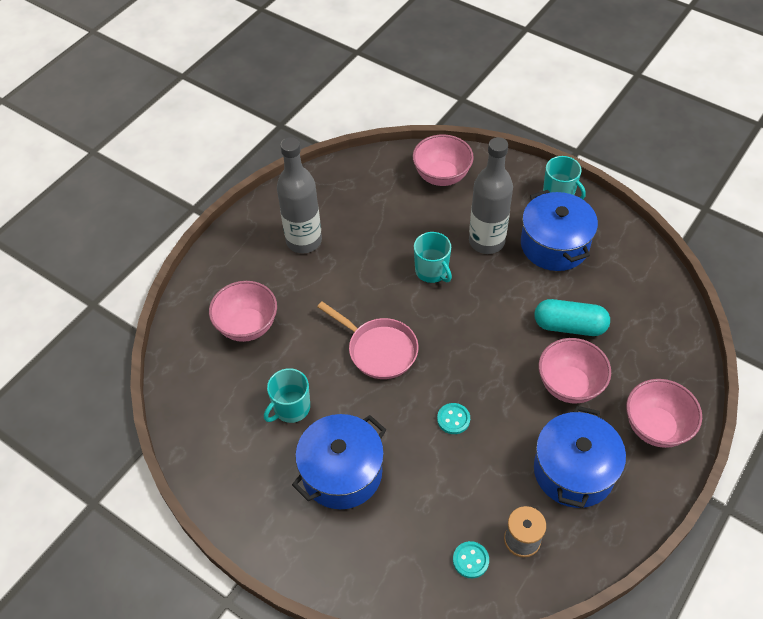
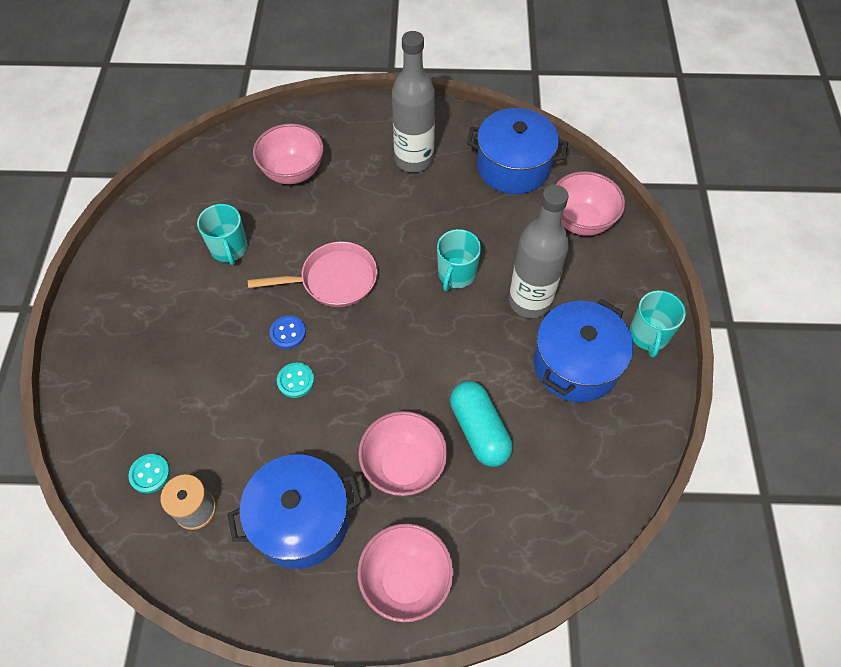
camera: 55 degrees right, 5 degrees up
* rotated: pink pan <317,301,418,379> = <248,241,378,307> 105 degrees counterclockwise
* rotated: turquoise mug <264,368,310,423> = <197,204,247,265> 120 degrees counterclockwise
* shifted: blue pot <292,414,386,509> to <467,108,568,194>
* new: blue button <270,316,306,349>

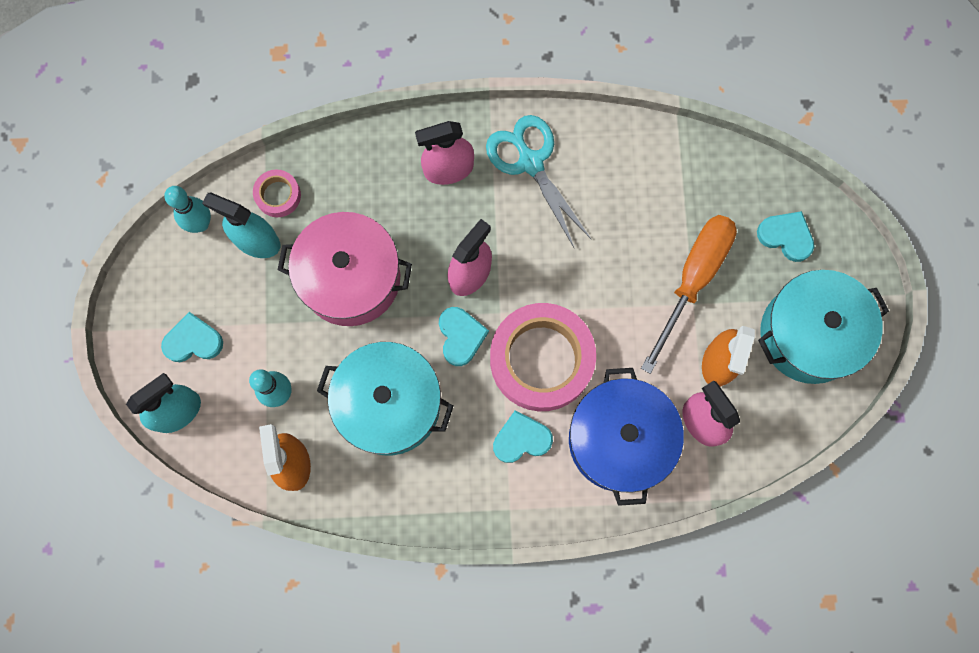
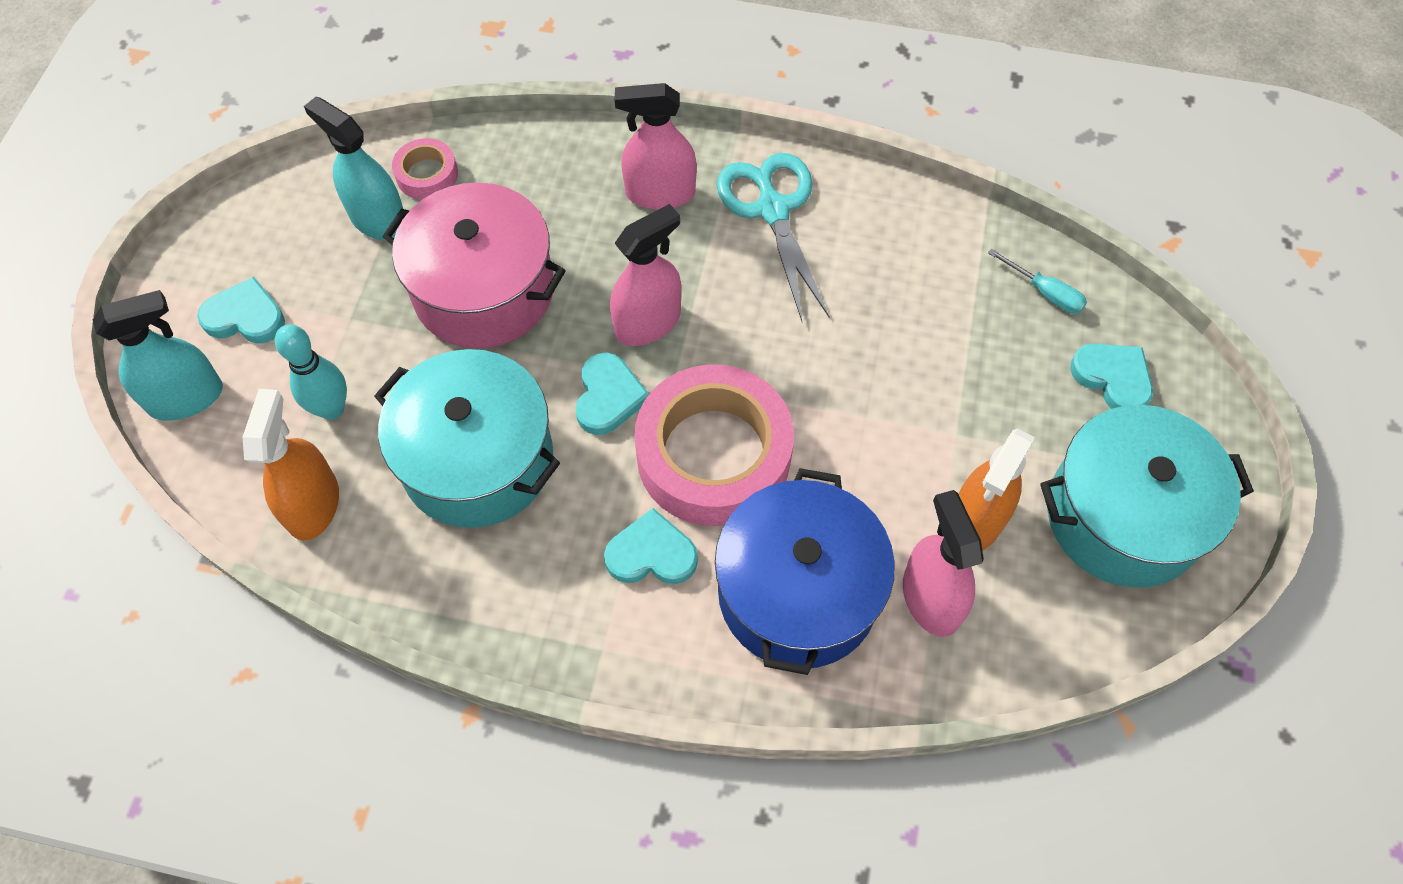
camera: 15 degrees right, 15 degrees down
* gone: turquoise bowling pin <164,186,211,233>
* gone: orange screwdriver <641,215,737,374>
* new: turquoise screwdriver <988,248,1087,314>

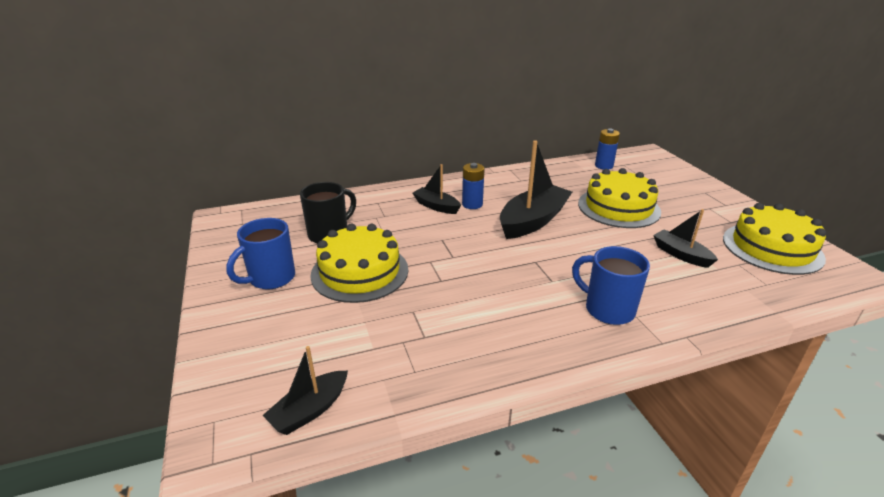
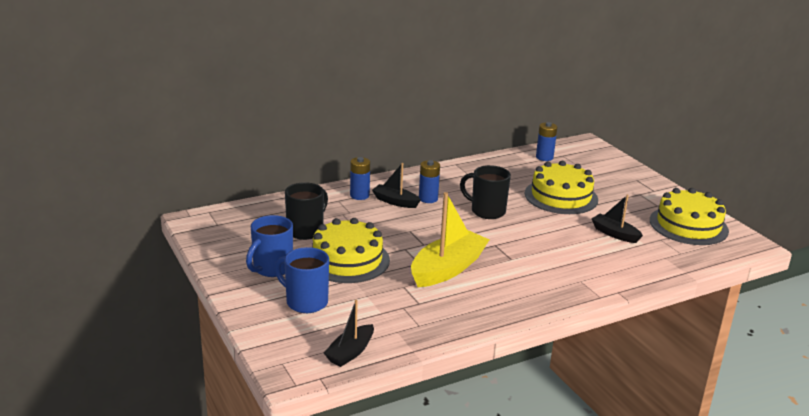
camera: 10 degrees left, 5 degrees down
* swapped: black boat <500,140,572,239> to black mug <460,165,511,219>
* shifted: blue mug <572,246,650,325> to <275,247,329,313>
* new: blue battery <350,157,370,200>
* new: yellow boat <411,192,489,287>

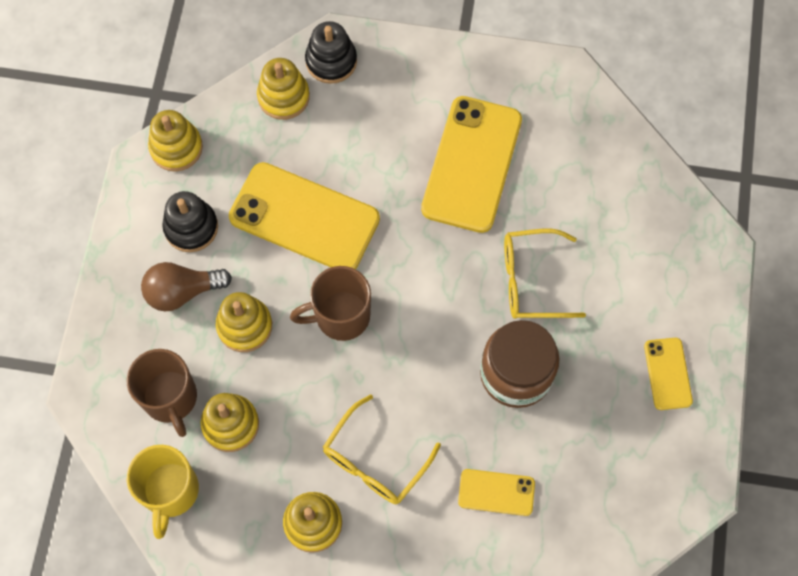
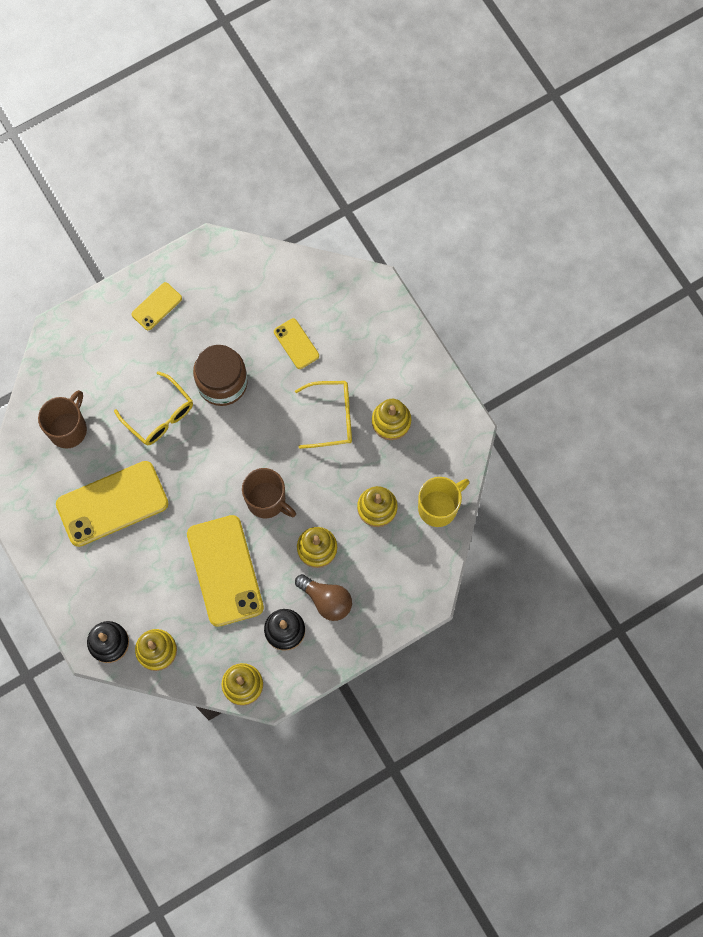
camera: 130 degrees left, 5 degrees up
* shifted: brown mug <127,349,197,437> to <38,390,87,449>

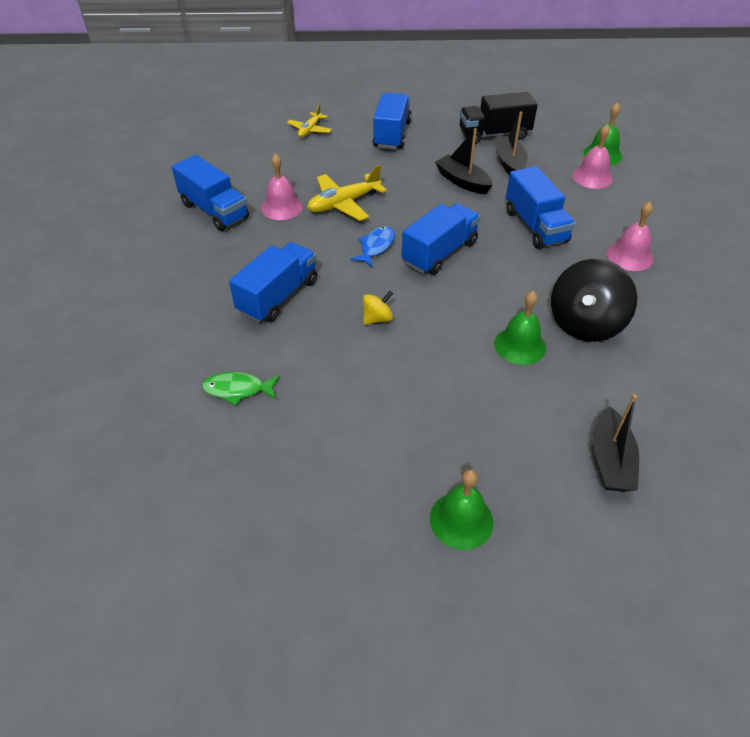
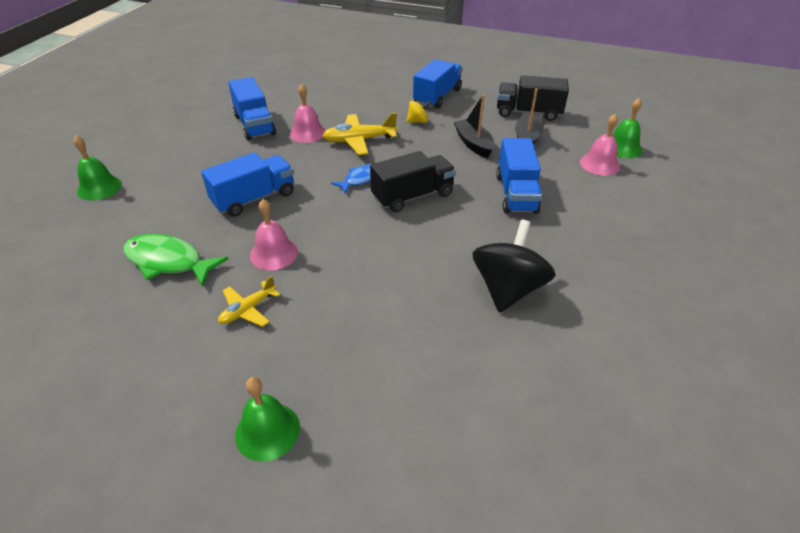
camera: 20 degrees right, 5 degrees down
* shifted: yellow plane <287,104,332,137> to <218,276,281,327>
* shifted: pink bell <607,202,653,271> to <250,199,298,270>
* repainted: blue truck <402,203,480,275> to black truck <370,151,456,213>
* rotated: black spinning top <551,259,637,342> = <473,220,556,313> 150 degrees clockwise
* shifted: yellow spinning top <363,291,393,325> to <407,101,431,123>
* shifted: green bell <494,291,546,365> to <73,135,122,201>
* scaled: green fish <202,372,280,405> = <123,234,229,287> x1.60
* gone: black boat <593,394,639,492>

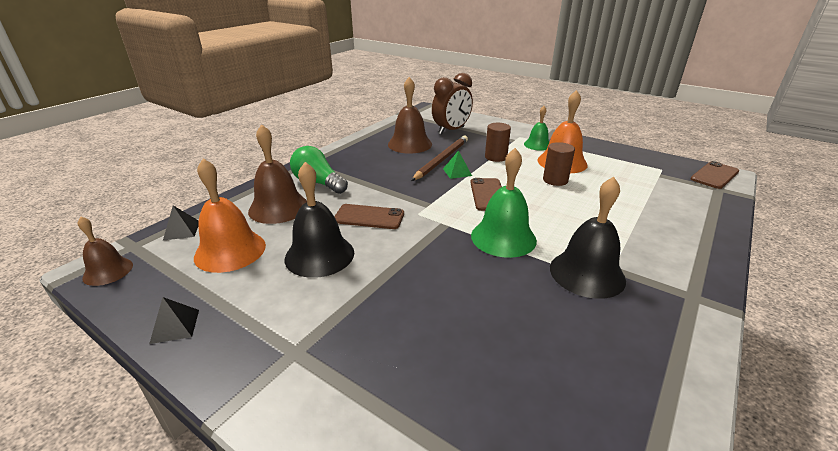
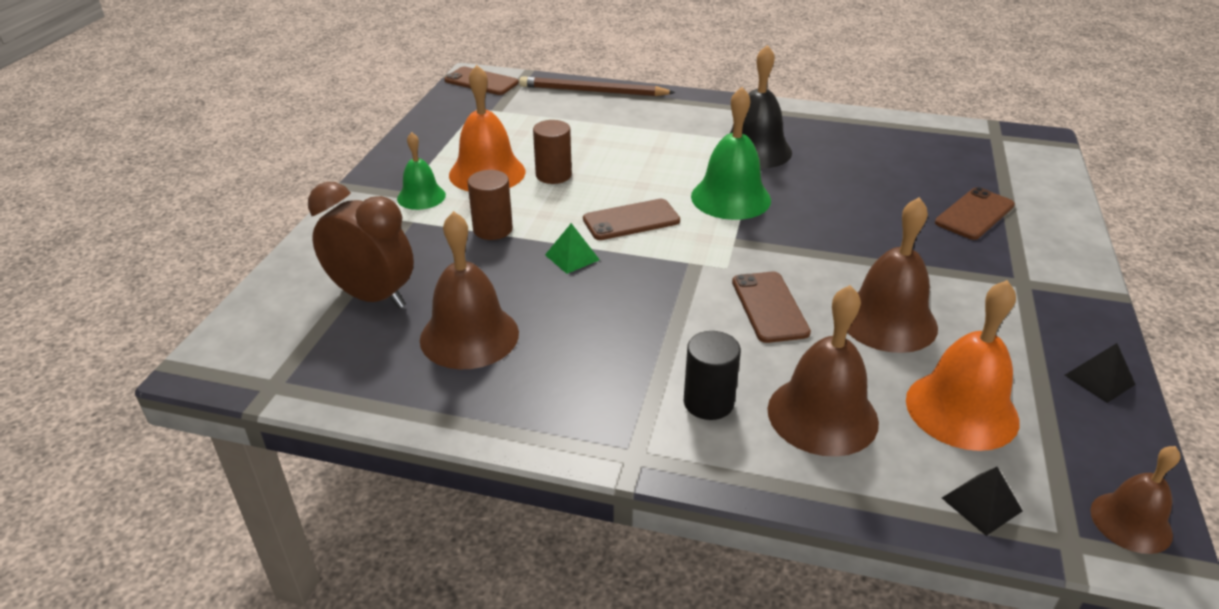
camera: 110 degrees left, 5 degrees up
* shifted: brown pencil <411,136,468,181> to <519,76,675,96>
* swapped: green light bulb <290,146,348,194> to black cylinder <684,331,741,420>
* repainted: black bell <284,162,354,278> to brown bell <847,197,938,353>
* new: brown phone <935,187,1015,240>

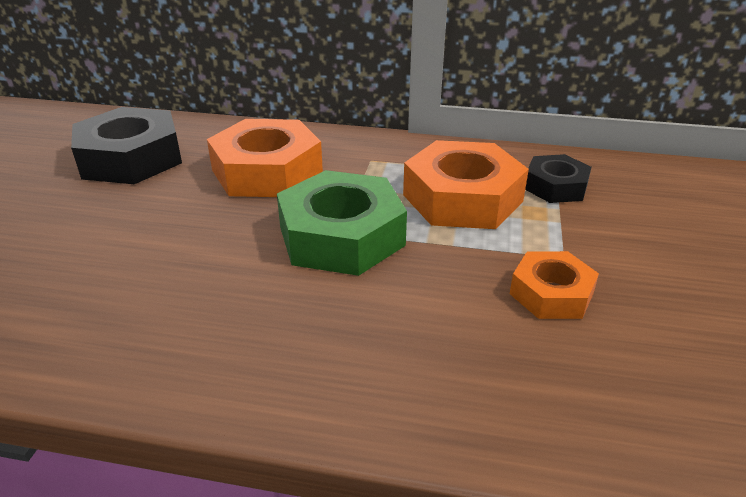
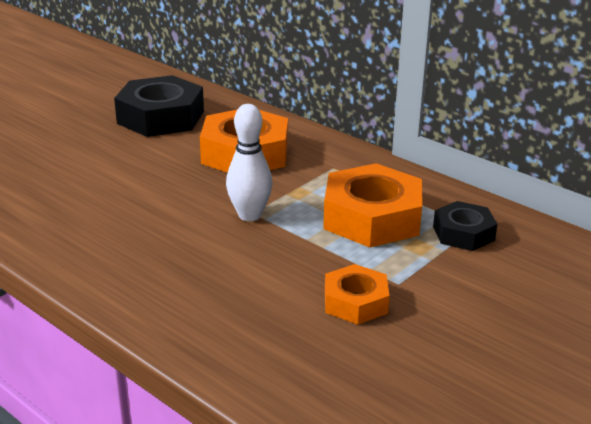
camera: 30 degrees right, 5 degrees down
* swapped: green nut <277,170,407,276> to white bowling pin <226,104,273,221>

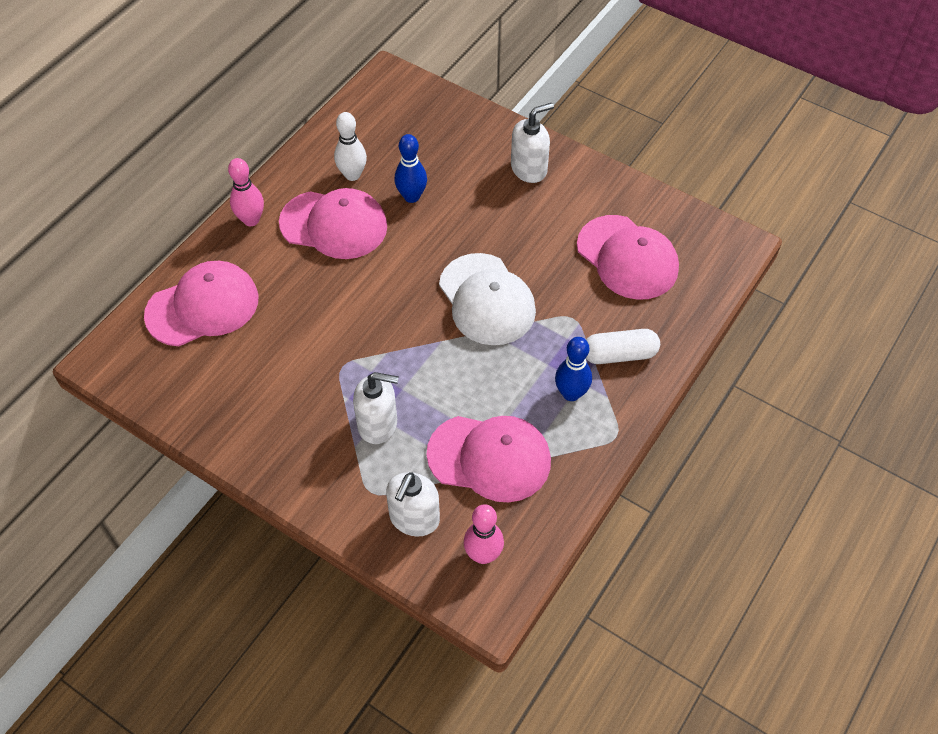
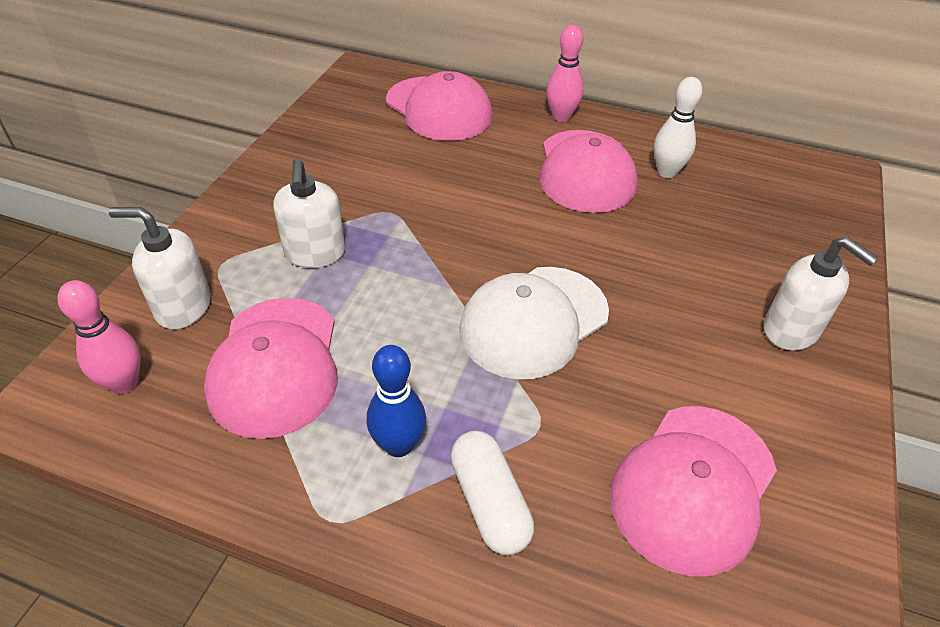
camera: 75 degrees right, 10 degrees down
* gone: blue bowling pin <394,134,427,203>

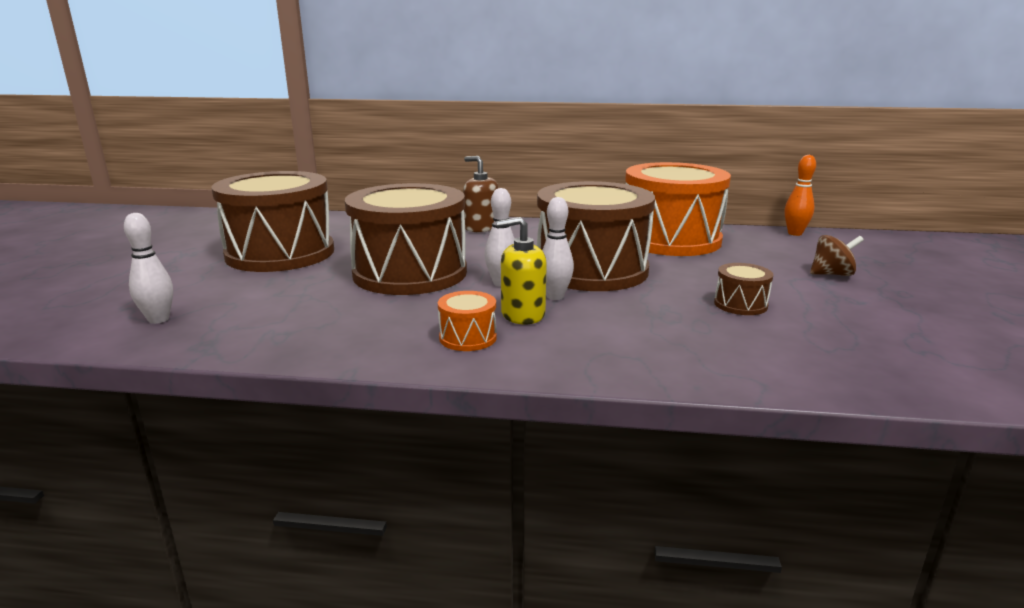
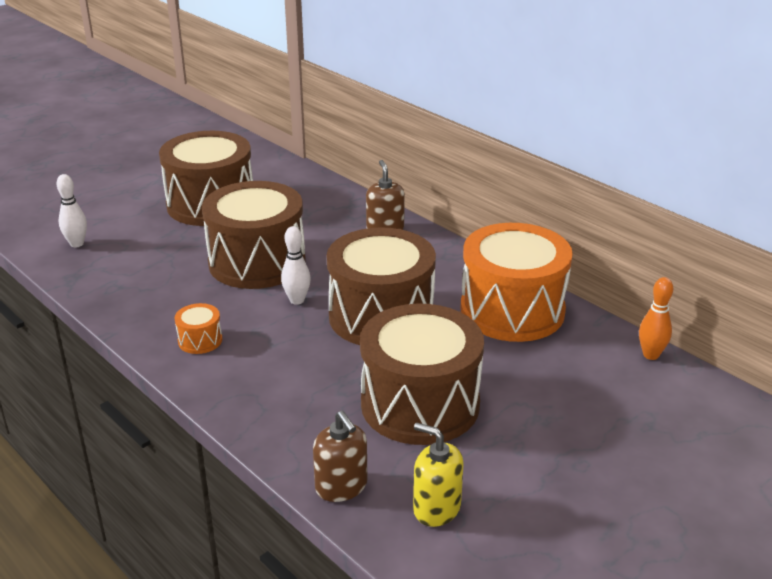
camera: 40 degrees right, 10 degrees up
* gone: white bowling pin <542,197,574,300>
* shifted: yellow soap dispenser <496,217,547,324> to <413,422,463,527>
* gone: brown spinning top <810,235,864,276>
* scaled: brown drum <714,263,773,315> = <360,304,484,445> x2.48
* new: brown soap dispenser <313,411,367,502>

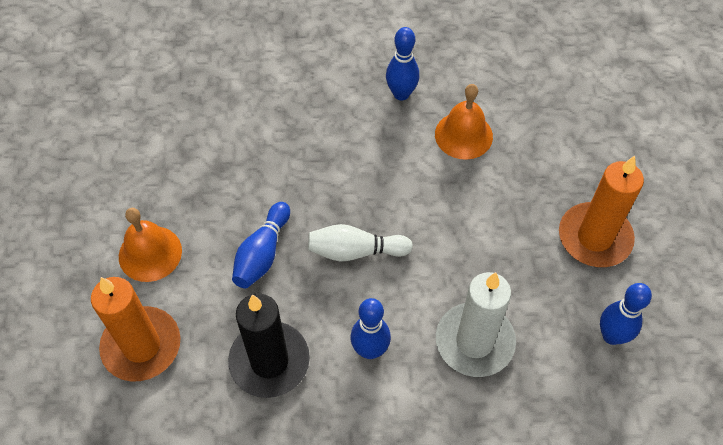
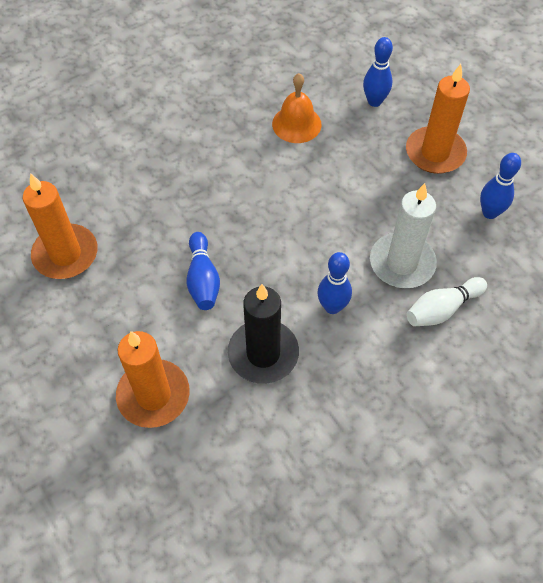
camera: 30 degrees left, 0 degrees up
* shifted: blue bowling pin <386,27,419,100> to <363,37,393,107>
* gone: orange bell <119,208,182,282>
* shifted: white bowling pin <308,224,413,261> to <406,277,487,326>
* new: orange candle <23,173,97,279>

